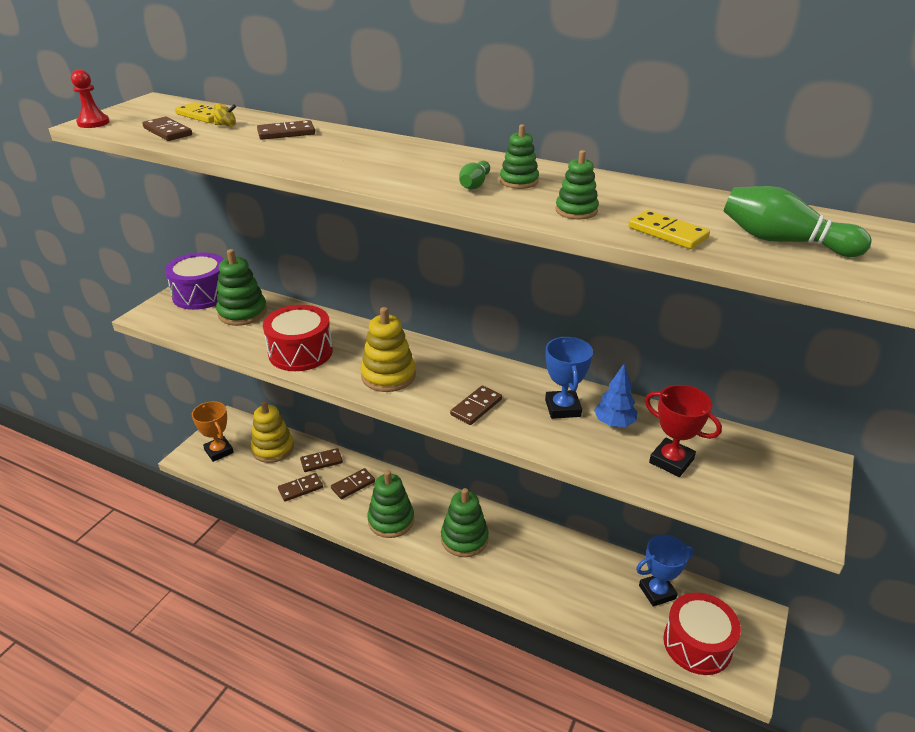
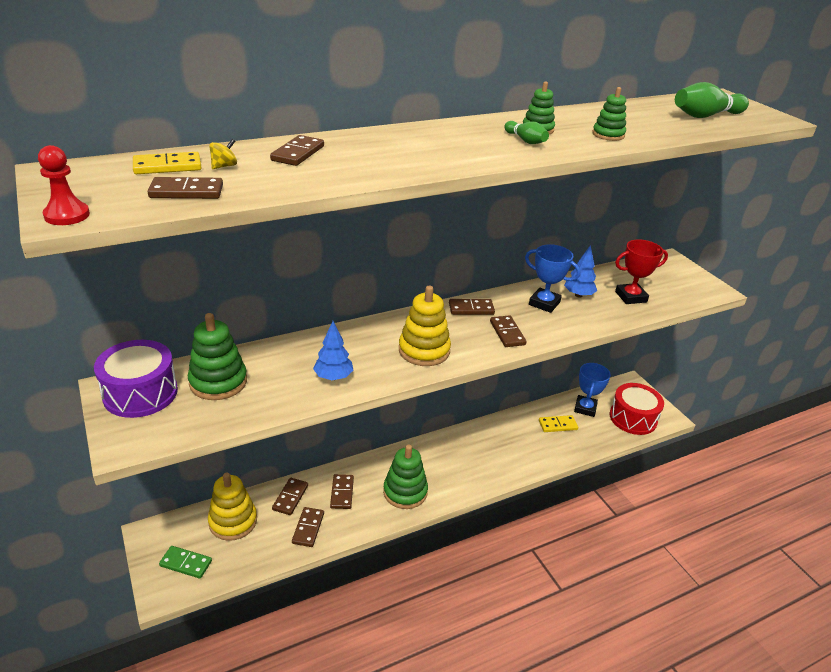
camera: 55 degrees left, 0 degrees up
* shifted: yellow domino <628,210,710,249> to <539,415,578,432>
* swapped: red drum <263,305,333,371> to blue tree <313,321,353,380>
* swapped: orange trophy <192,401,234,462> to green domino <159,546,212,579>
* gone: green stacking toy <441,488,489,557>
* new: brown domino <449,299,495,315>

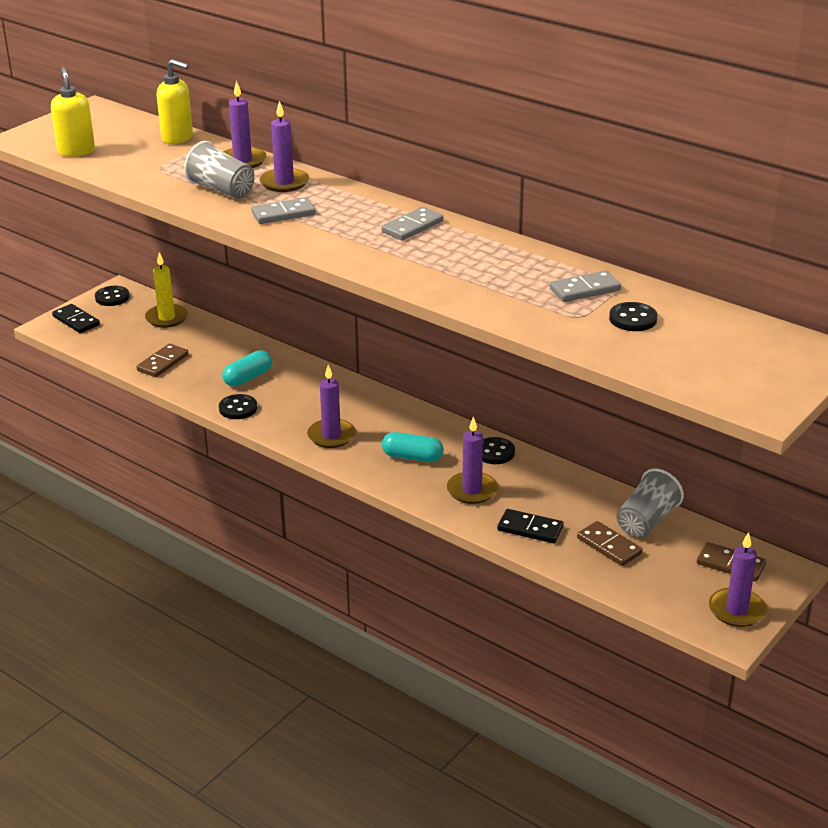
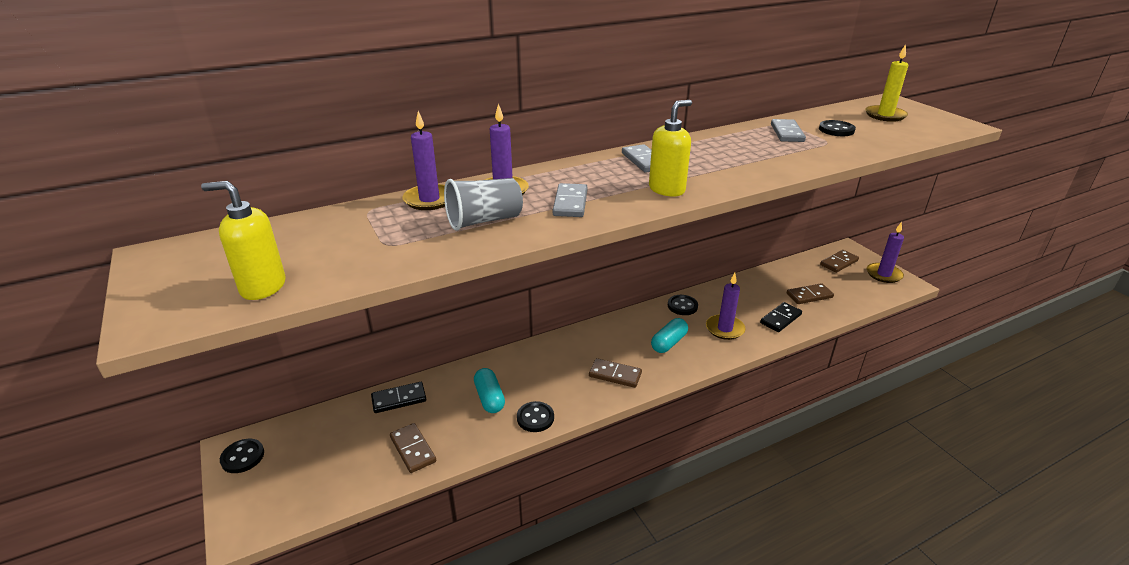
camera: 65 degrees left, 0 degrees up
* shifted: yellow soap dispenser <157,59,193,144> to <649,100,692,196>
* shifted: yellow candle <145,252,188,328> to <865,44,908,122>
* shifted: black domino <52,304,100,333> to <371,382,426,413>
* swapped: purple candle <307,365,356,448> to brown domino <589,358,642,388>
* gone: grey cup <617,469,684,538>

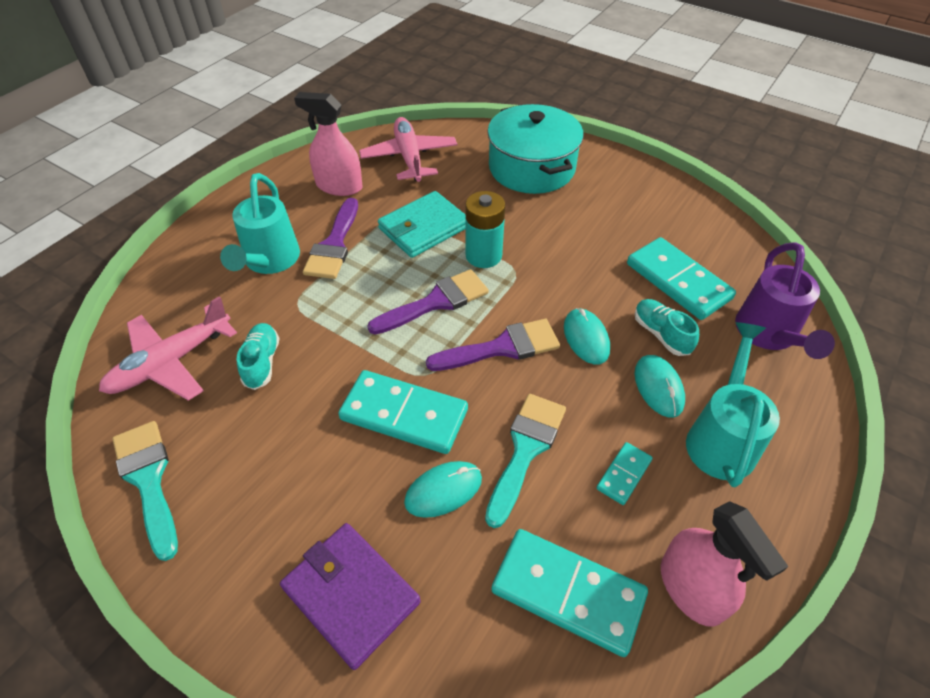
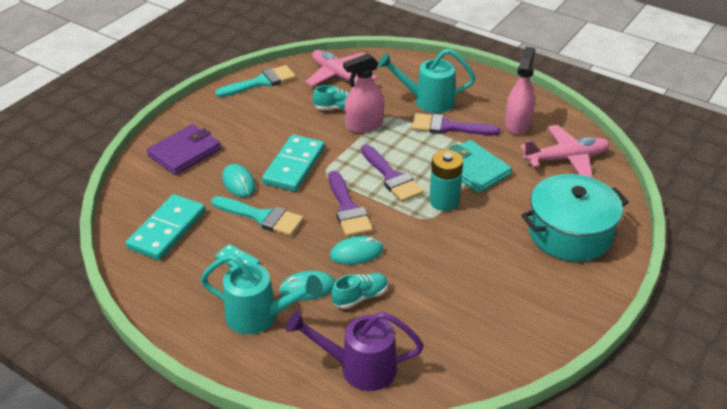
camera: 90 degrees right, 10 degrees down
* gone: turquoise domino <627,237,736,320>
* shifted: pink spray bottle <661,501,789,627> to <343,53,384,133>

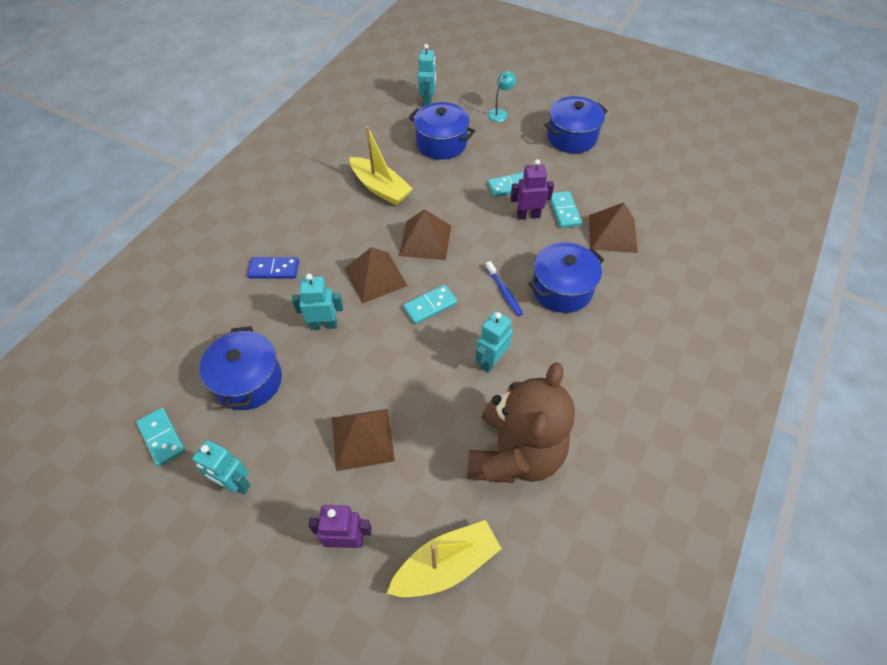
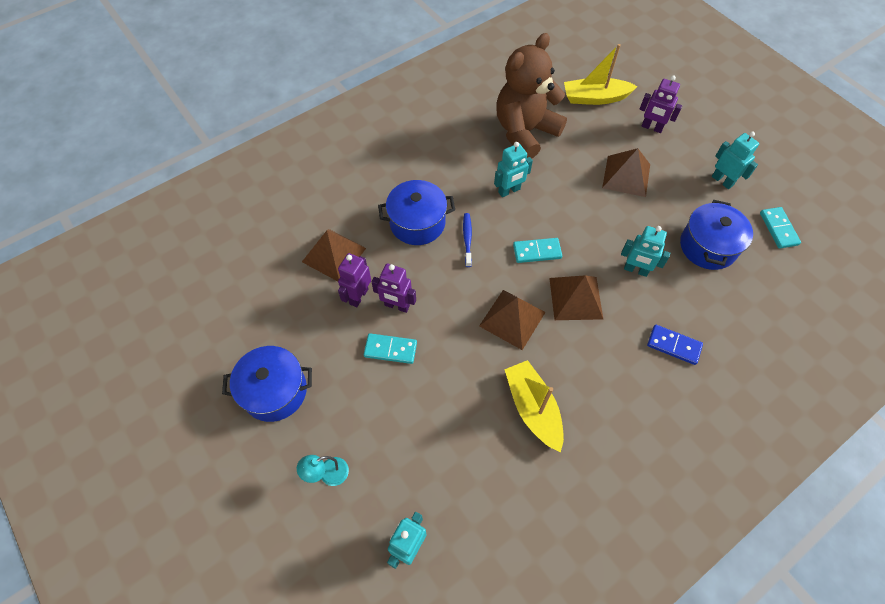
camera: 155 degrees left, 5 degrees up
* gone: blue pot <409,102,475,160>
* swapped: turquoise domino <550,191,582,228> to purple robot <338,253,371,307>

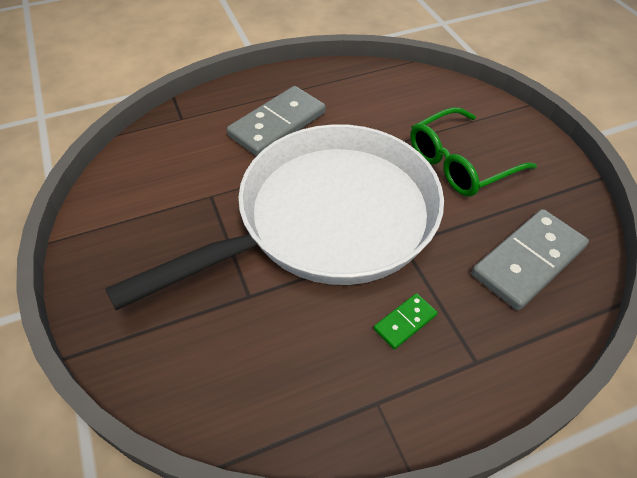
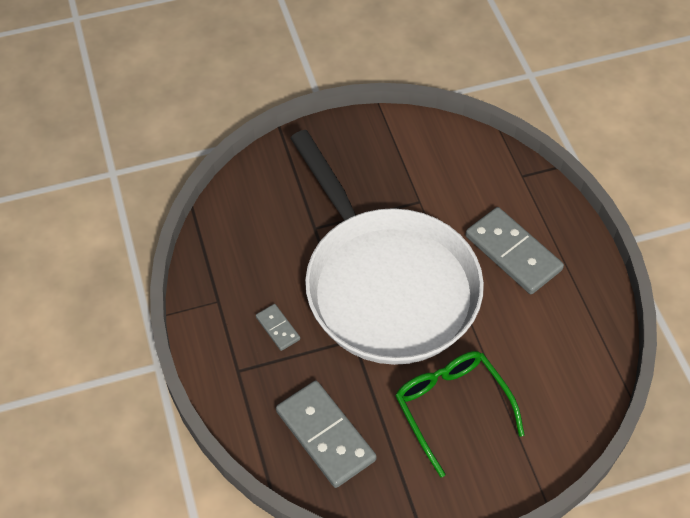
camera: 95 degrees right, 5 degrees up
* repainted: green domino <374,293,437,350> to grey domino <256,304,300,351>

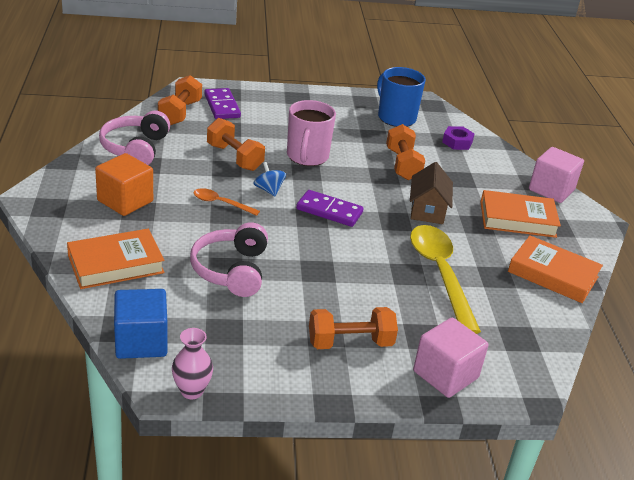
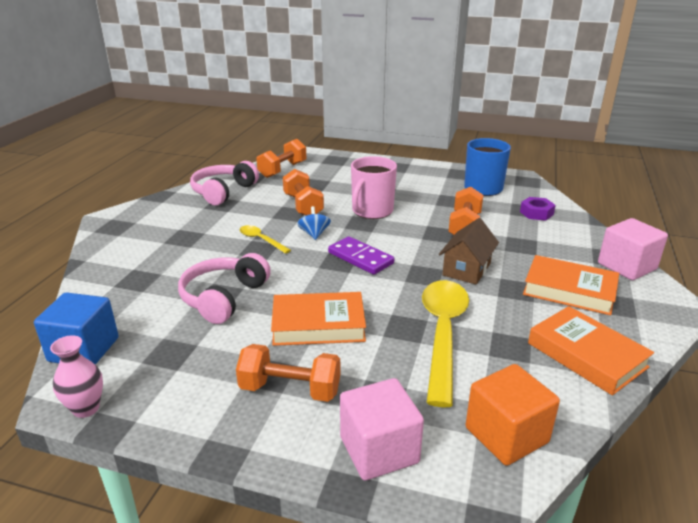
camera: 25 degrees right, 5 degrees down
* gone: purple domino <204,88,241,119>
* shifted: orange cube <95,153,153,216> to <466,364,560,466>
* repainted: orange spoon <193,188,260,216> to yellow spoon <239,225,291,254>
* shifted: orange book <67,228,164,289> to <271,292,366,346>

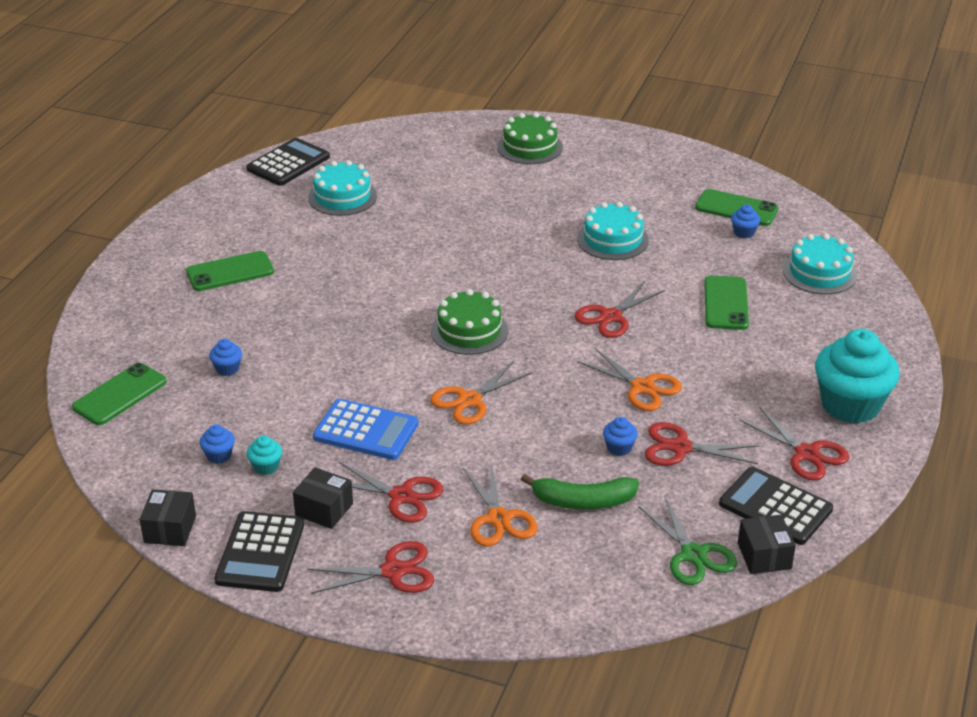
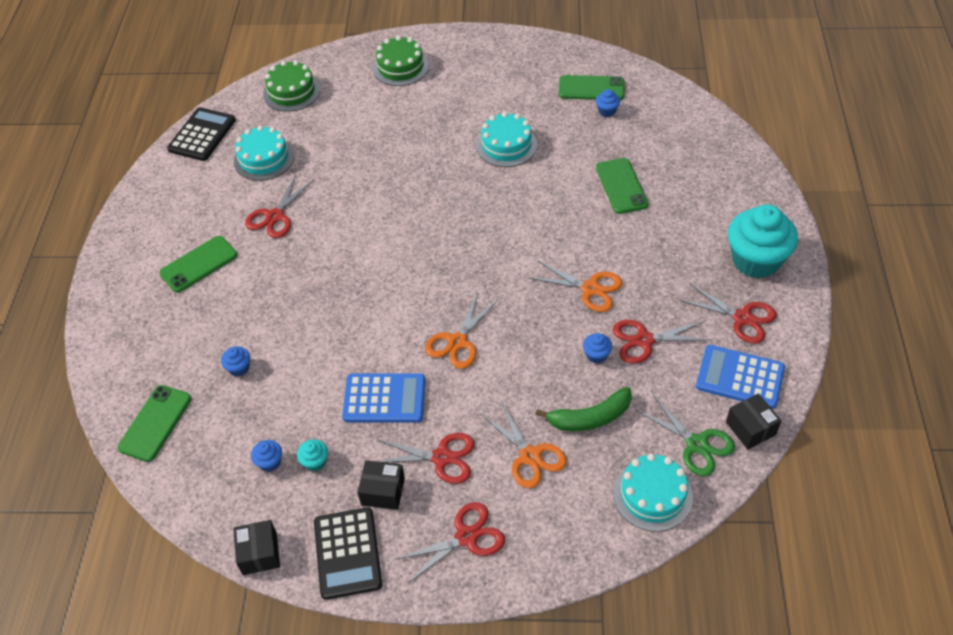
camera: 15 degrees left, 15 degrees up
* shifted: turquoise cake <783,234,857,294> to <613,453,693,532>
* shifted: red scissors <575,281,665,338> to <245,175,314,238>
* shifted: green cake <431,289,508,355> to <263,60,320,111>
* repainted: black calculator <719,467,833,545> to blue calculator <696,345,785,409>

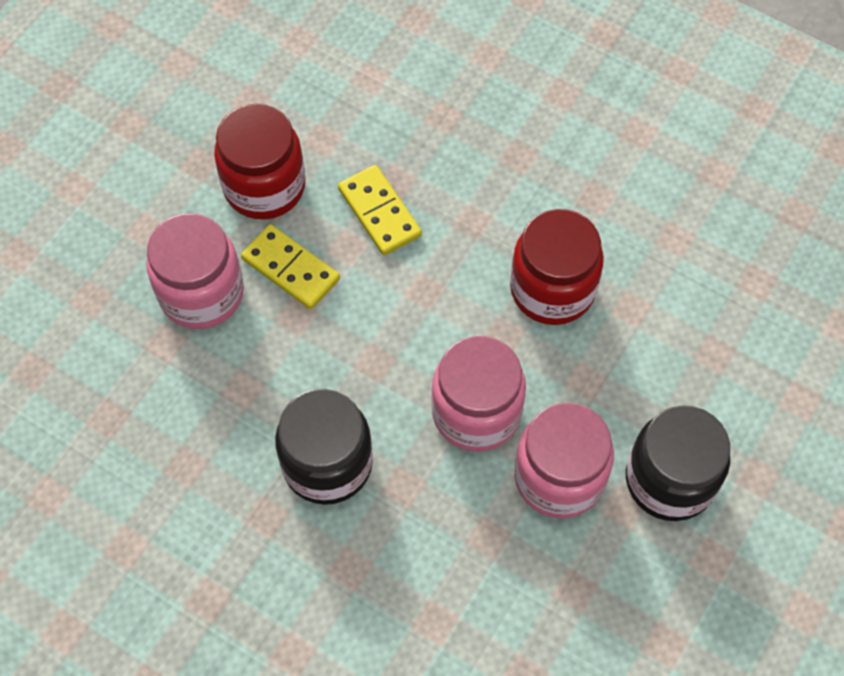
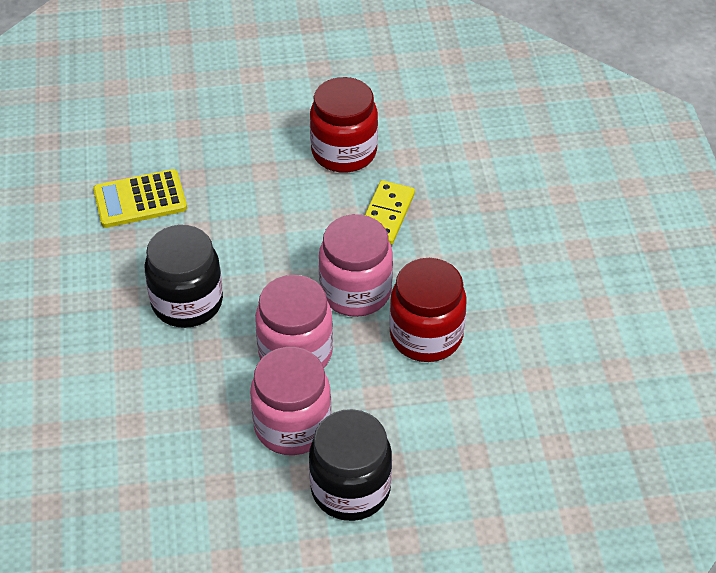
camera: 50 degrees right, 15 degrees down
* shifted: pink jar <146,213,244,329> to <319,214,393,317>
* gone: yellow domino <241,224,340,309>
* new: yellow calculator <93,169,187,228>

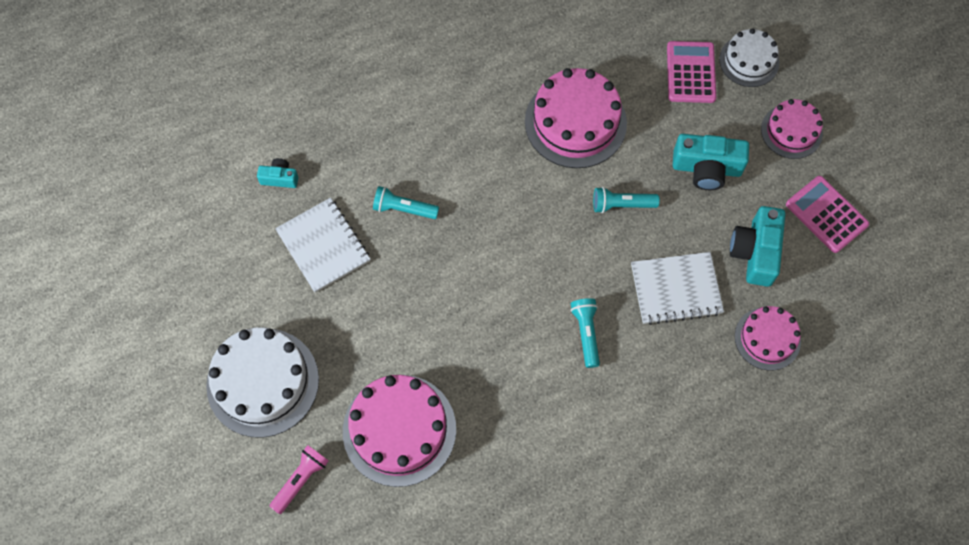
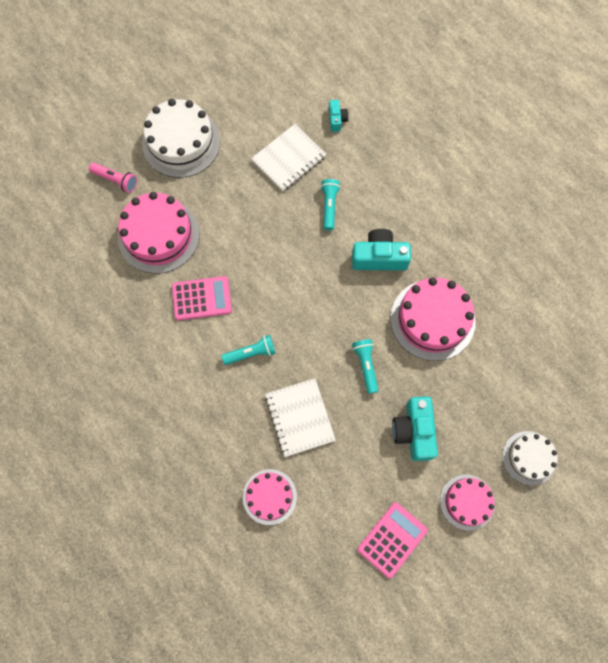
camera: 80 degrees right, 5 degrees up
* shifted: pink calculator <667,41,716,103> to <172,276,232,321>
* shifted: turquoise camera <730,206,785,287> to <352,229,411,270>

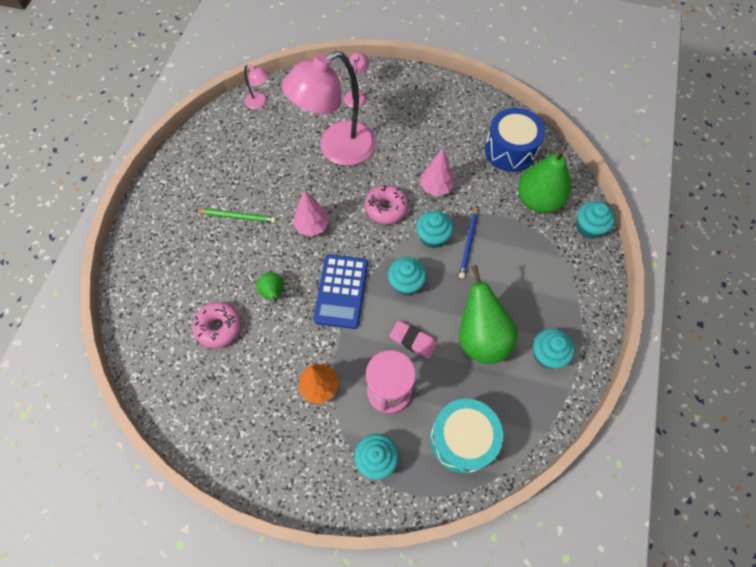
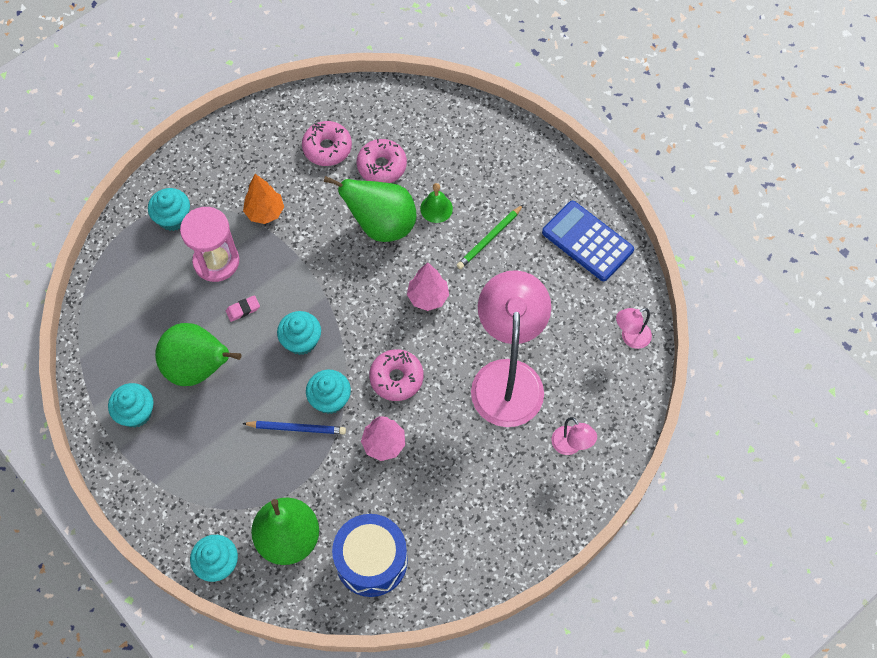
camera: 125 degrees right, 0 degrees up
* rotated: blue pencil <459,206,478,279> = <242,421,346,434> 135 degrees clockwise
* shifted: blue calculator <313,254,368,329> to <542,201,634,281>
* scaled: green pear <256,272,284,303> = <323,176,416,242> x2.00
* scaled: pink eraser <390,320,437,359> = <226,295,260,322> x0.67
* gone: turquoise drum <430,399,503,474>
* new: pink donut <302,121,352,166>
* new: green bell <420,183,453,223>

